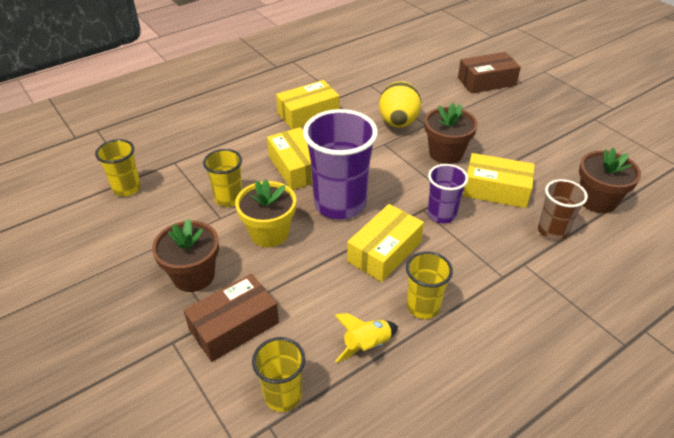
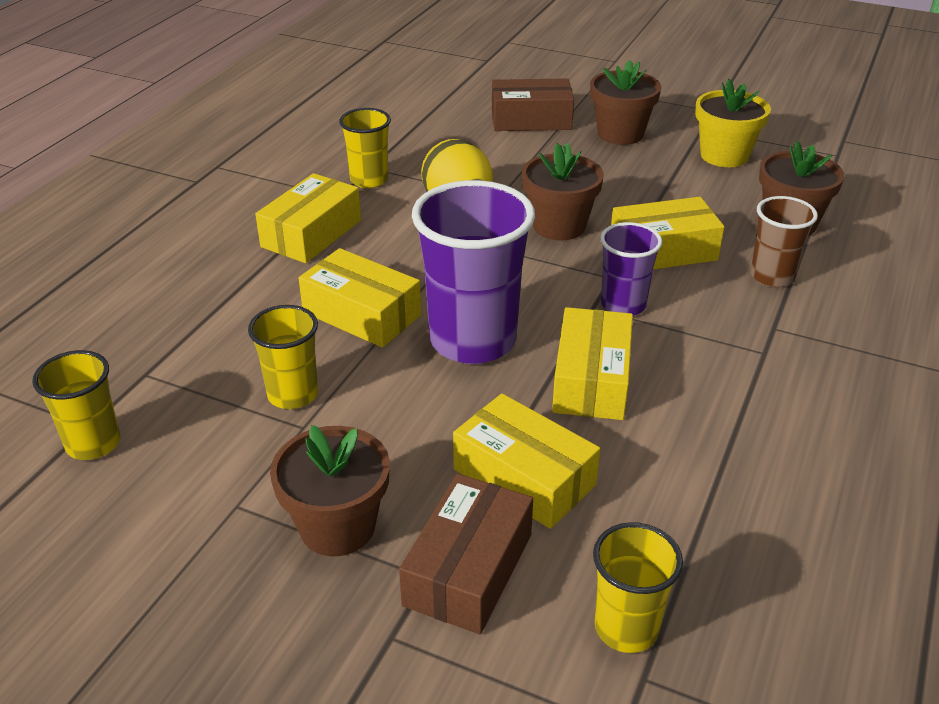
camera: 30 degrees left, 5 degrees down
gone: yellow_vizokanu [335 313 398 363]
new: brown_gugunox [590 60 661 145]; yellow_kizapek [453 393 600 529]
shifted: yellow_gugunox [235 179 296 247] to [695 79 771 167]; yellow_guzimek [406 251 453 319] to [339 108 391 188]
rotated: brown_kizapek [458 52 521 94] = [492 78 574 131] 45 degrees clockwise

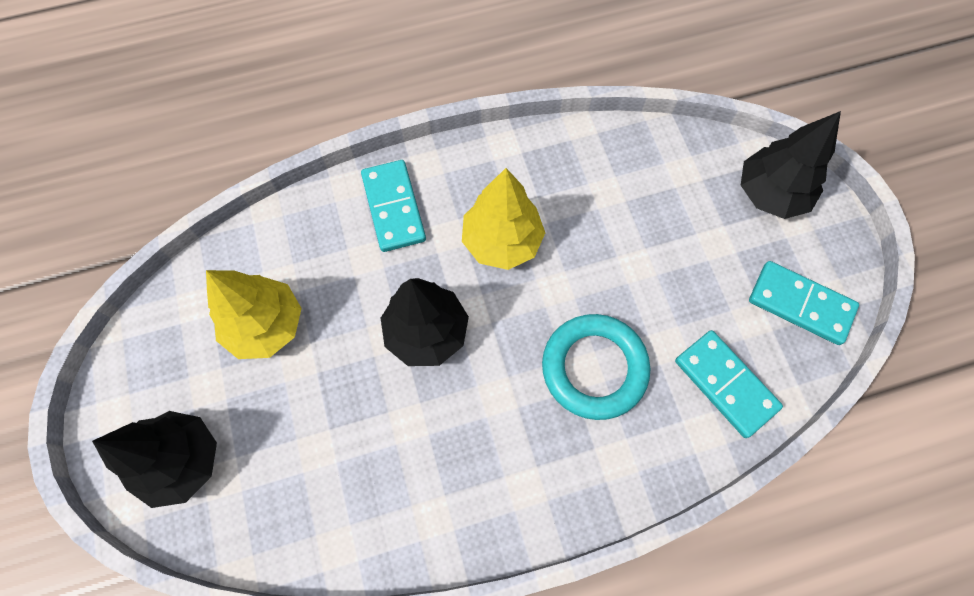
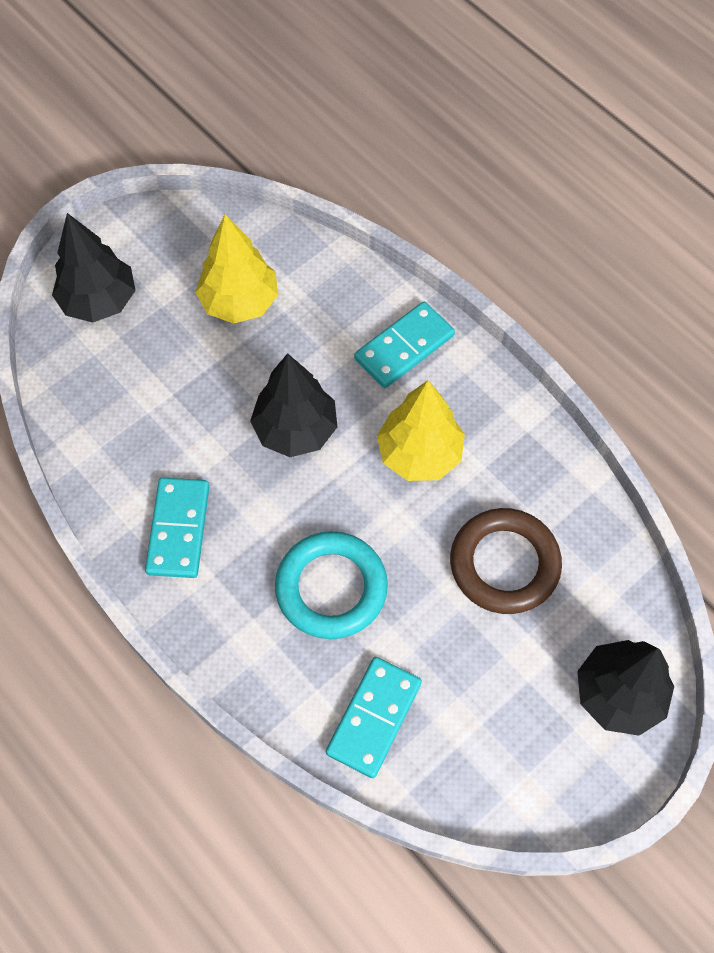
camera: 65 degrees right, 5 degrees down
new: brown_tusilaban [450 508 562 614]
shifted: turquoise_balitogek [749 261 859 345] to [145 477 210 578]

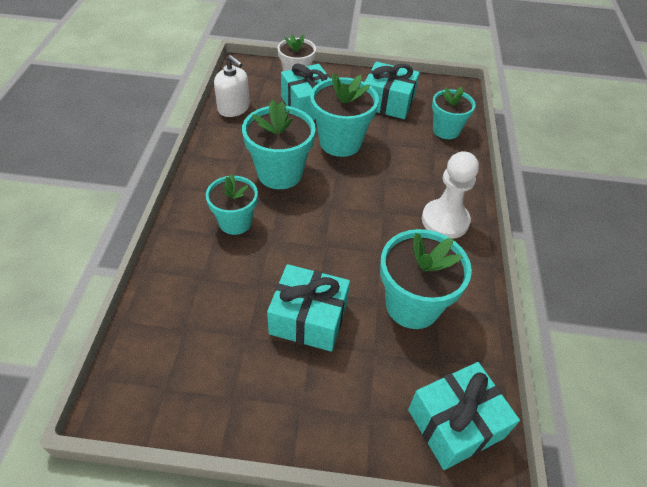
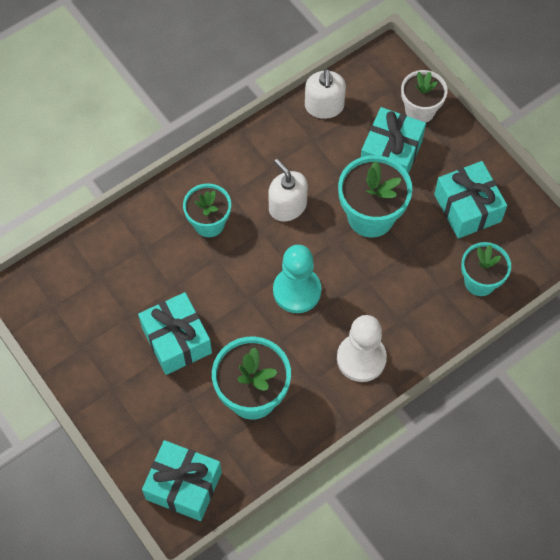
camera: 50 degrees right, 15 degrees up
new: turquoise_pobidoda [273 245 321 313]
swapped: turquoise_gugunox [242 100 316 189] to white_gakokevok [269 159 308 221]

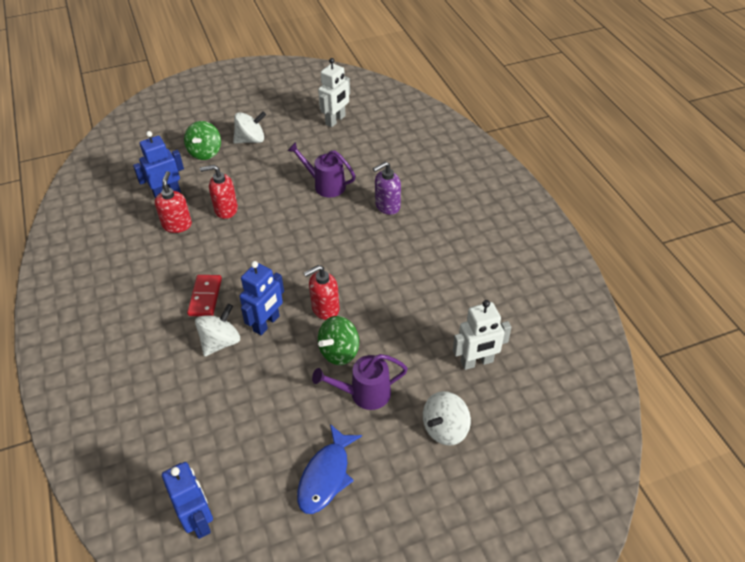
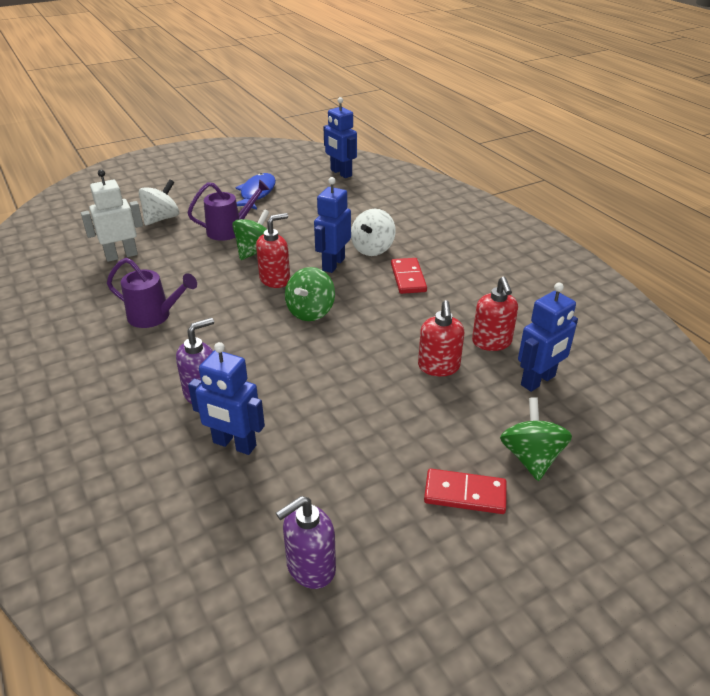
camera: 170 degrees right, 10 degrees down
new: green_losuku [285 267 335 321]; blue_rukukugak [188 342 265 455]
shifted: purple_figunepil [287 142 356 197] to [107 258 197 328]
swapped: white_rukukugak [318 58 350 127] to purple_gakokevok [276 496 336 589]; white_losuku [233 111 266 144] to red_balitogek [424 469 507 514]
rotated: red_gakokevok [200 165 238 219] = [418 300 464 376] 105 degrees clockwise

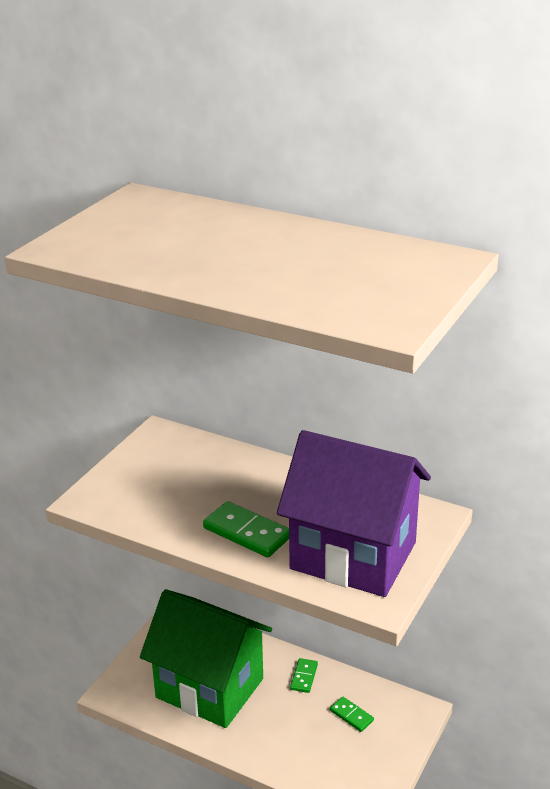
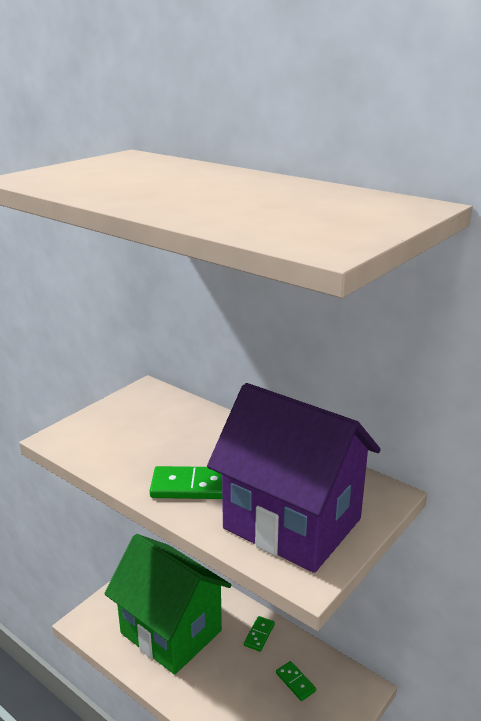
camera: 10 degrees right, 5 degrees down
rotated: green_balitogek [203 501 289 557] = [150 466 222 499] 45 degrees counterclockwise

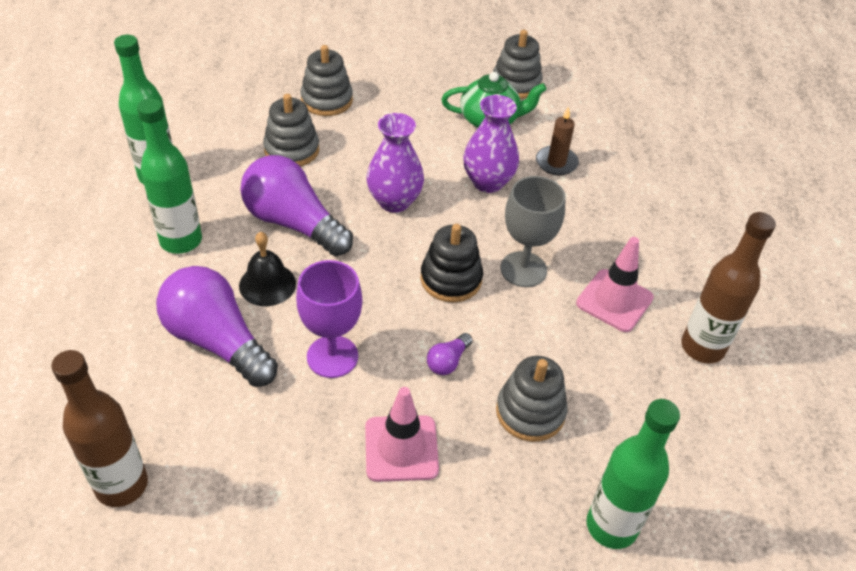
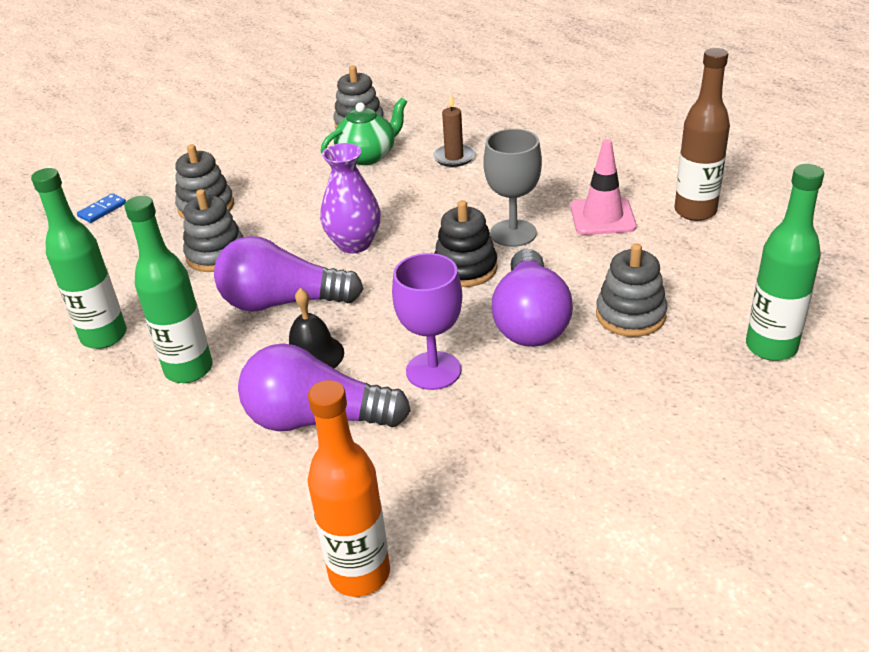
camera: 30 degrees left, 10 degrees down
gone: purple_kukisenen [463 95 519 193]; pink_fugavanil [365 387 439 482]
new: blue_balitogek [77 193 126 223]
repainted: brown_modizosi [51 350 148 507] to orange_modizosi [308 380 390 597]
scaled: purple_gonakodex [427 333 472 375] = [491 249 573 347] x2.37

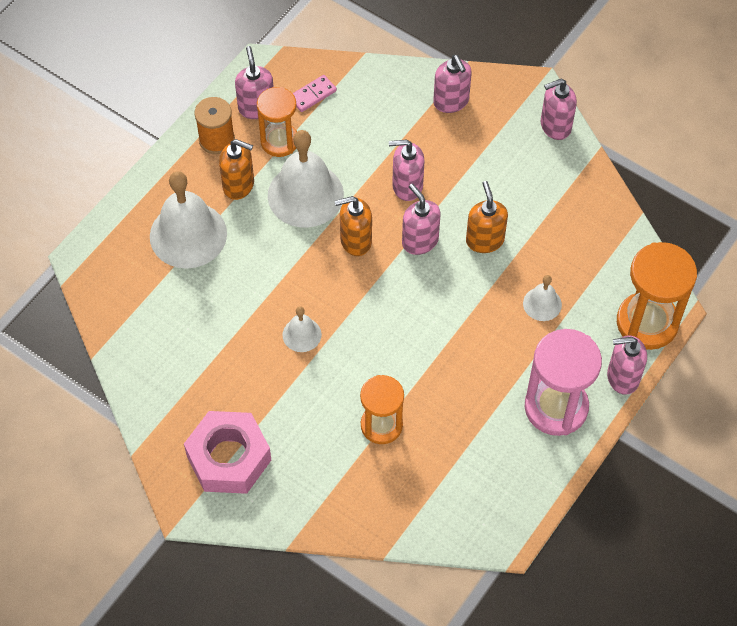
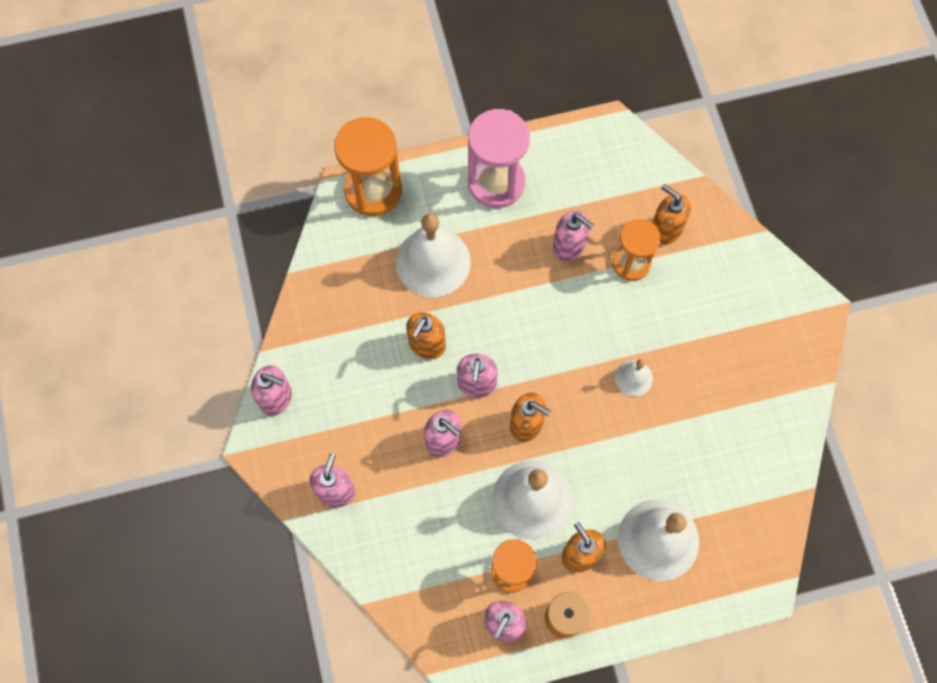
camera: 140 degrees left, 10 degrees up
gone: pink_balitogek [292 75 337 112]; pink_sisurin [184 411 271 494]
new: orange_gakokevok [652 184 691 245]
shifted: pink_gakokevok [607 335 647 395] to [553 211 594 262]
scaled: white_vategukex [523 275 562 321] = [396 213 471 297] x2.04

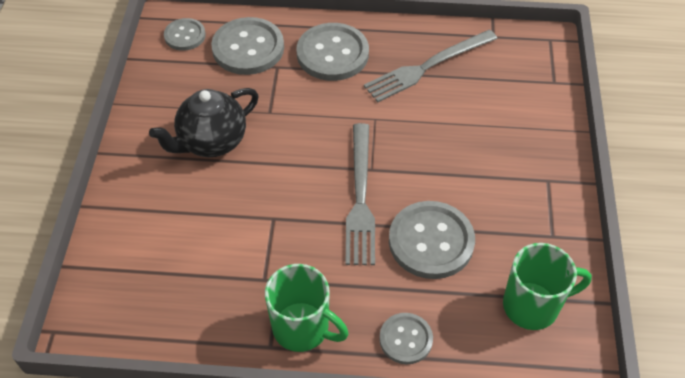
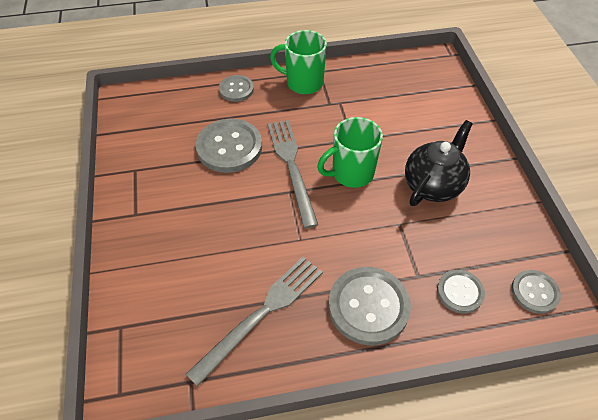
camera: 165 degrees right, 0 degrees up
shifted: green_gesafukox [503 243 592 330] to [317 117 383 188]
scaled: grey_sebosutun [211 17 284 75] = [437 270 485 314] x0.58

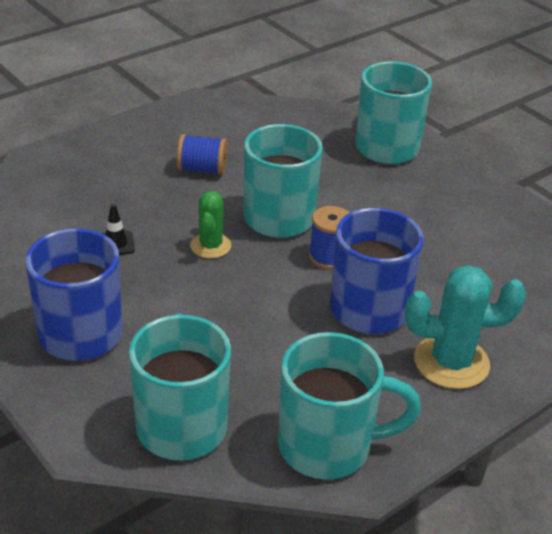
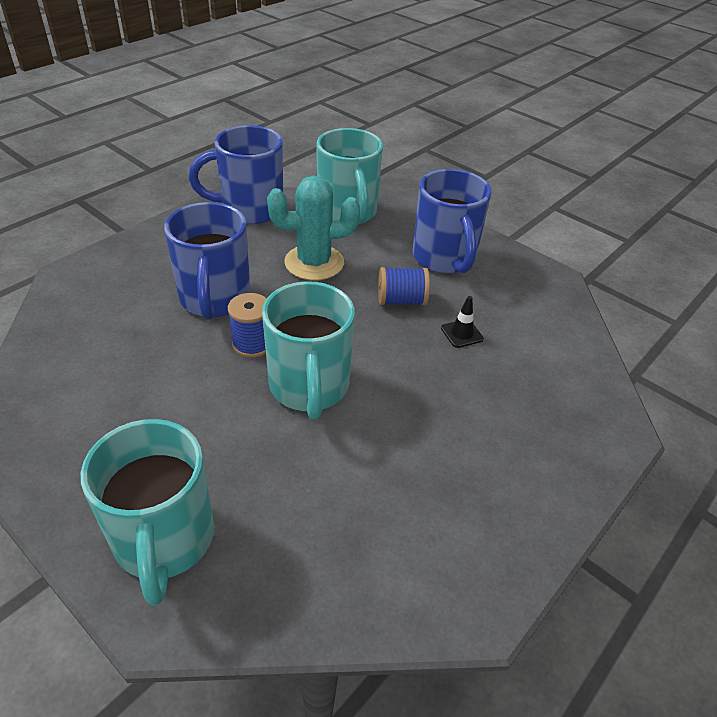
camera: 170 degrees right, 5 degrees up
gone: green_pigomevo [190 191 231 258]
shifted: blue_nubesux [177 134 228 175] to [378 267 430 306]; turquoise_pigomevo [405 265 526 389] to [267 175 360 280]
repainted: turquoise_gesafukox [278 332 421 480] to blue_gesafukox [189 125 283 224]

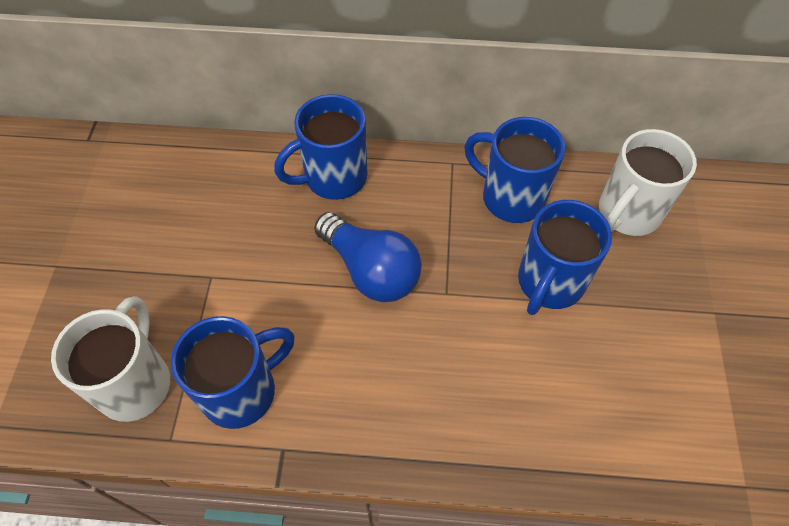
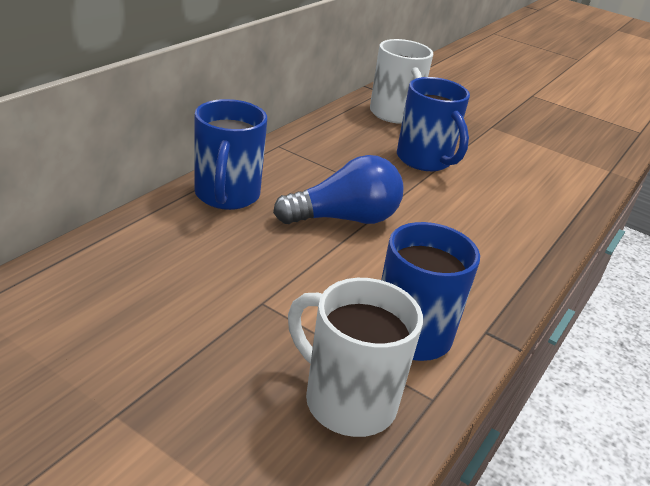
camera: 65 degrees left, 25 degrees down
gone: blue_gesafukox [464 117 565 223]

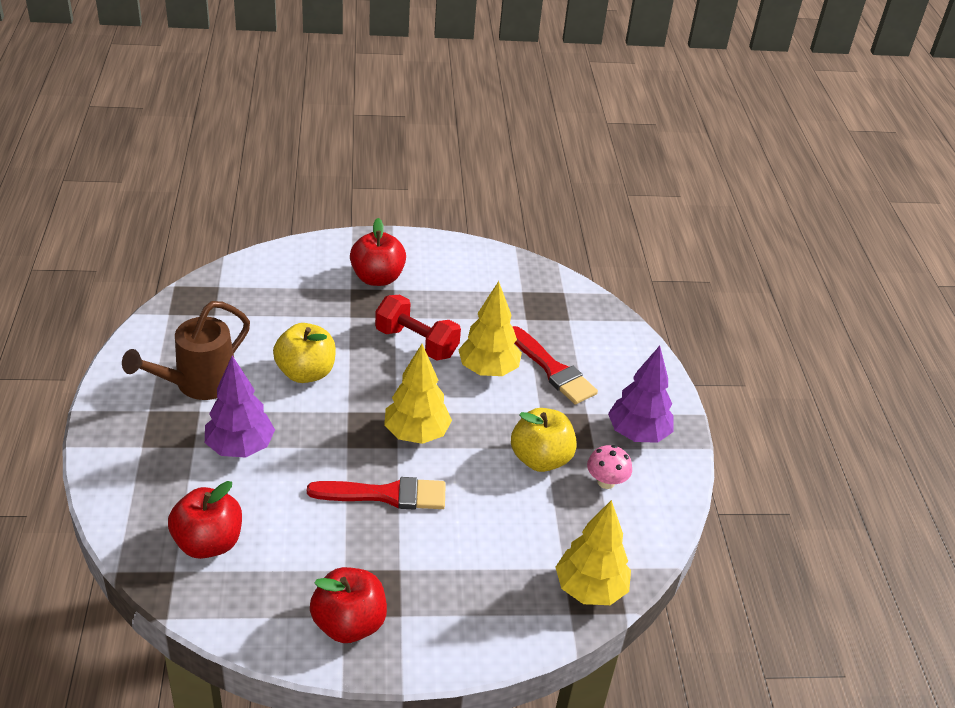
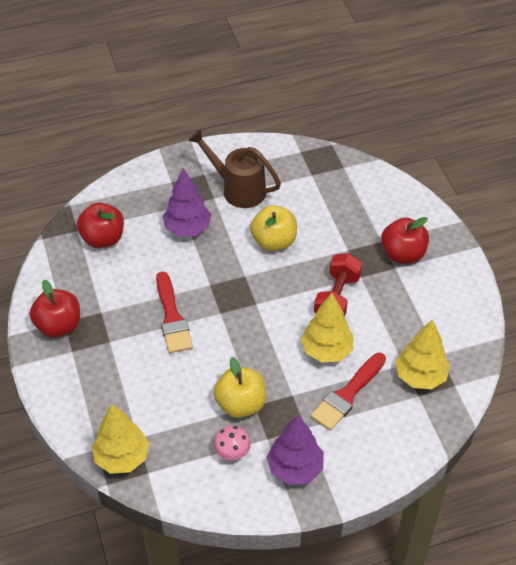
camera: 80 degrees right, 10 degrees up
shifted: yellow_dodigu [384 344 452 444] to [395 319 450 389]

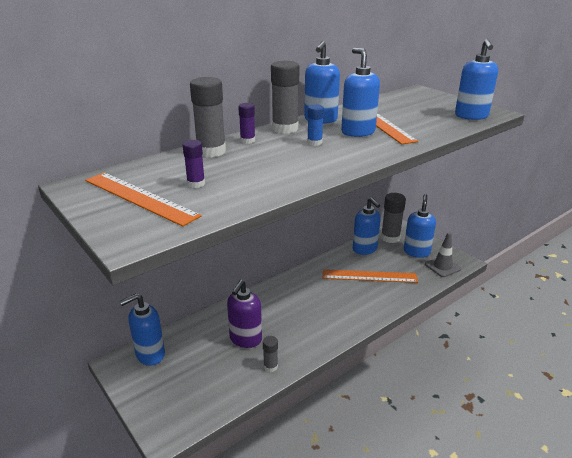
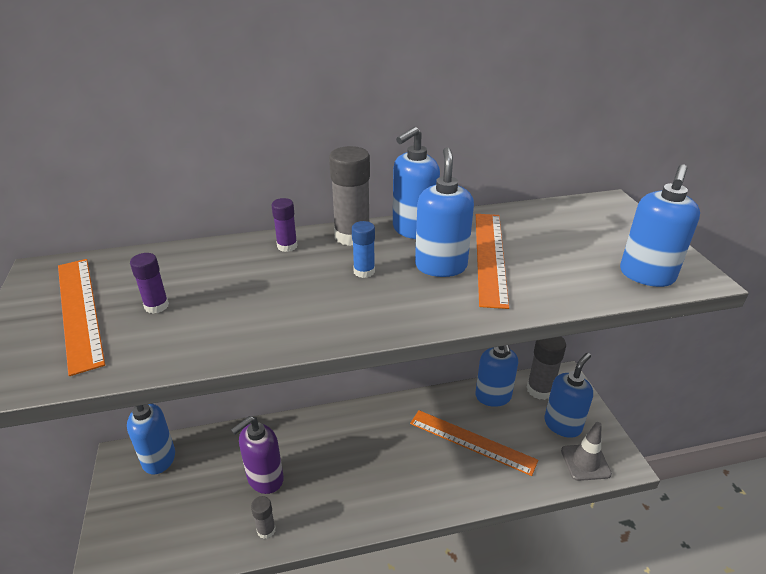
camera: 25 degrees right, 5 degrees up
gone: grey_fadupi [190 77 226 157]

